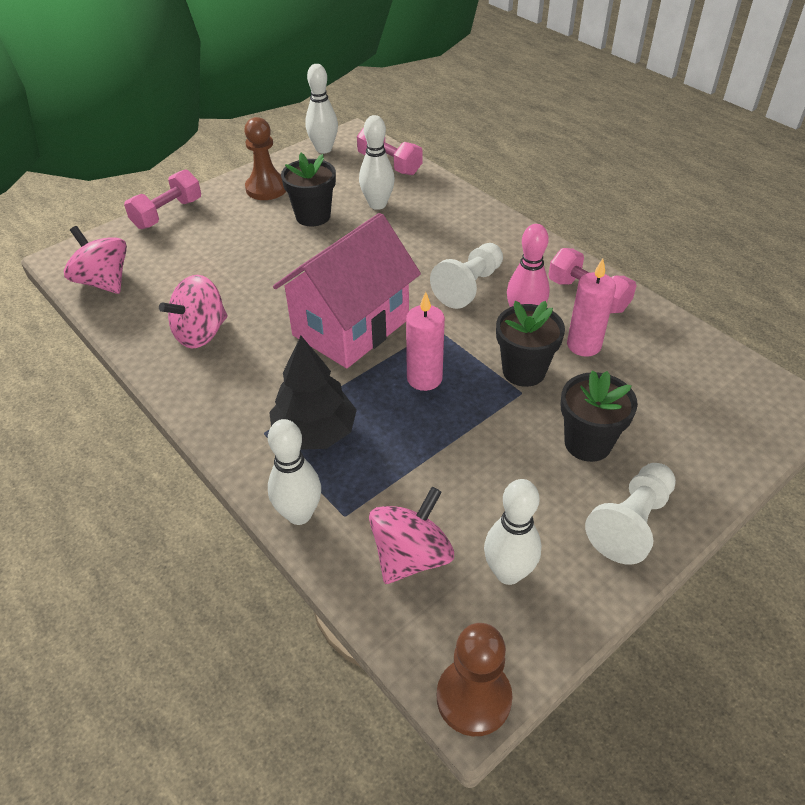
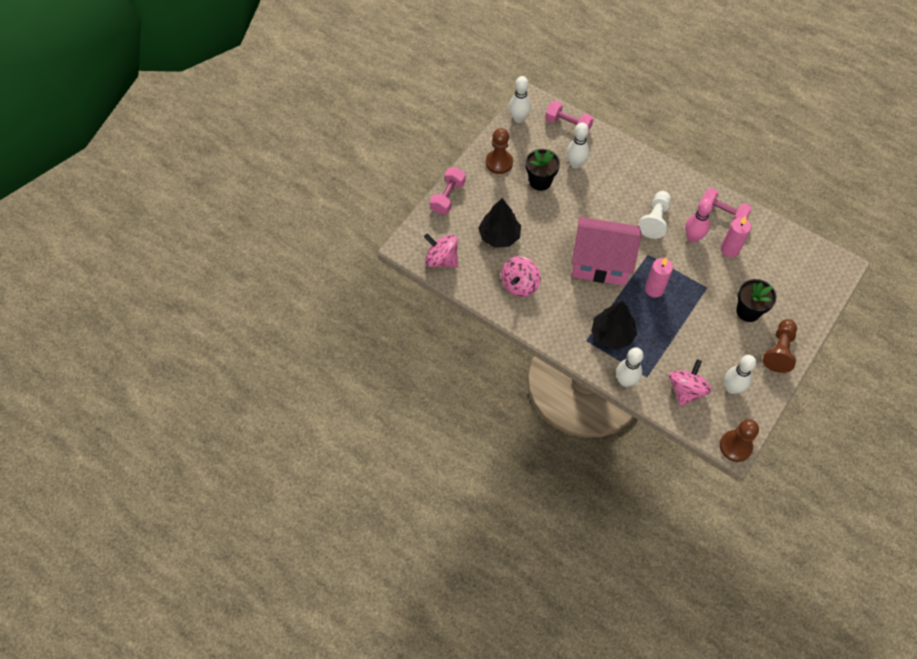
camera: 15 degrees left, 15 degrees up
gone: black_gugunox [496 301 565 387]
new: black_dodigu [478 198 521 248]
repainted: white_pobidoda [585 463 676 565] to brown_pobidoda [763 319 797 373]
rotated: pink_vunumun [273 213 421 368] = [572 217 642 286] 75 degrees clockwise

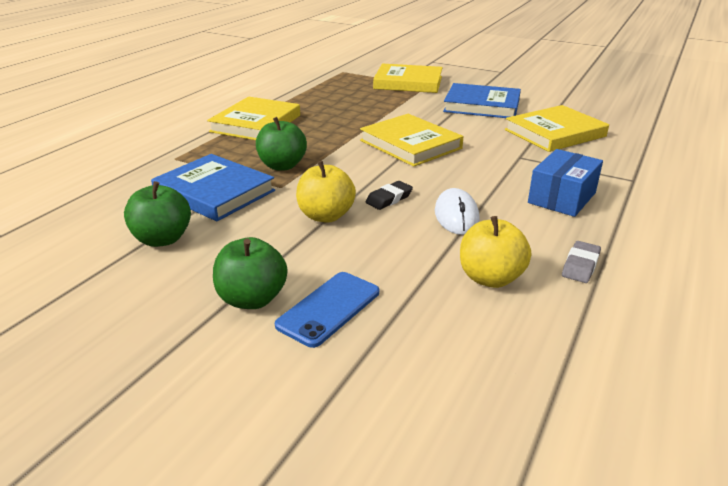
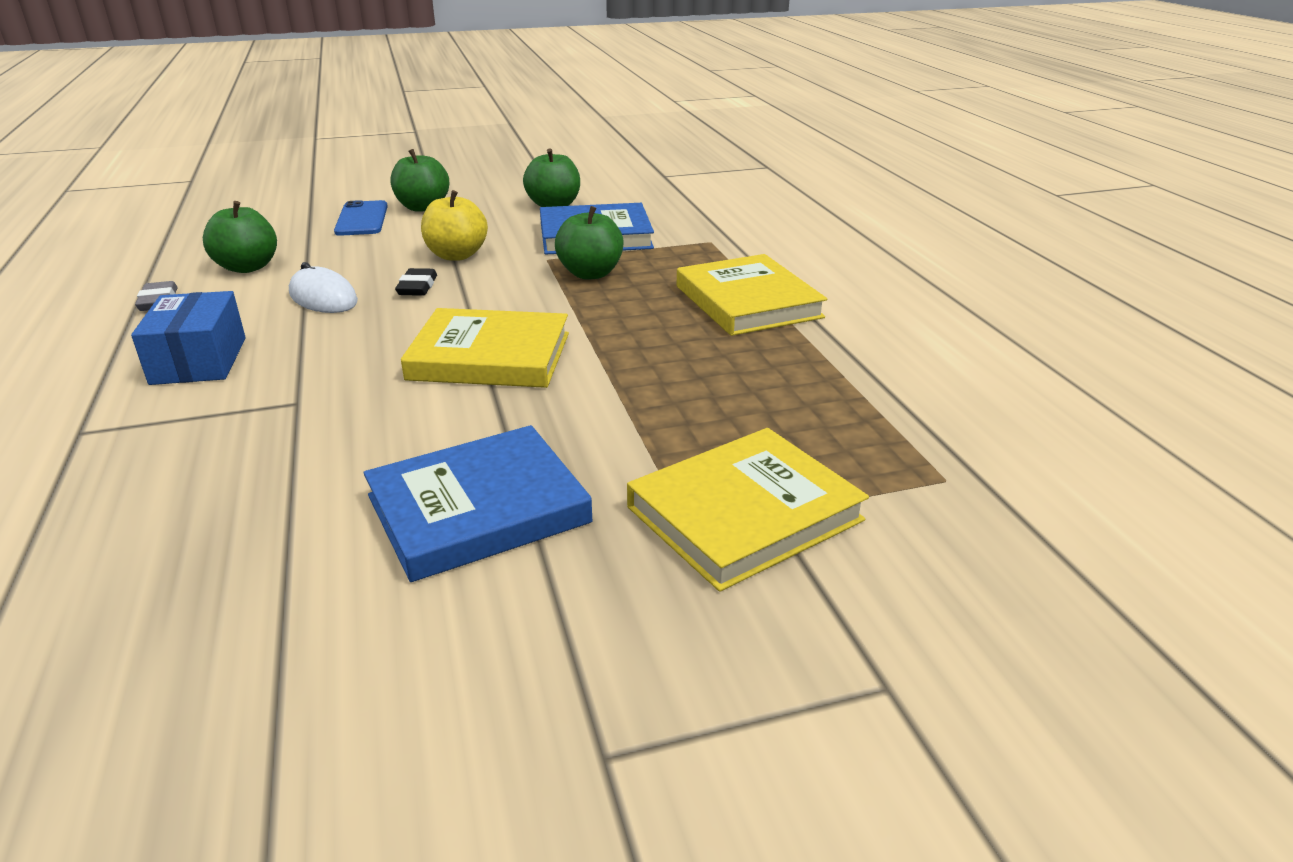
camera: 135 degrees right, 0 degrees up
gone: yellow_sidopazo [505 105 609 152]
repainted: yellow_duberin [460 216 531 288] to green_duberin [203 201 277 273]

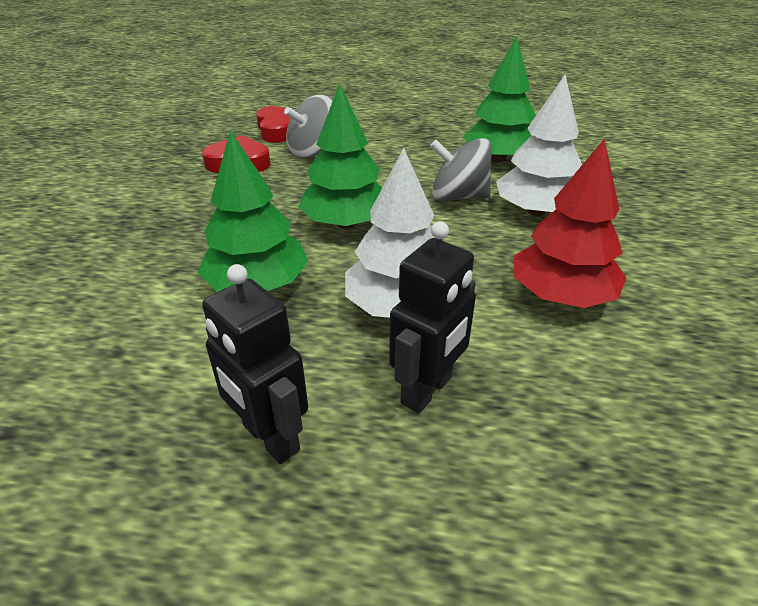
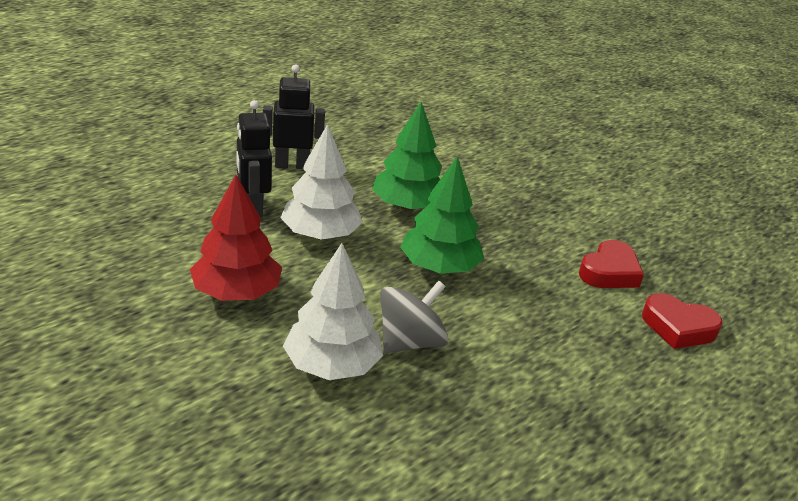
camera: 125 degrees right, 5 degrees down
gone: green_dodigu [463 37 536 162]; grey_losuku [284 95 333 158]

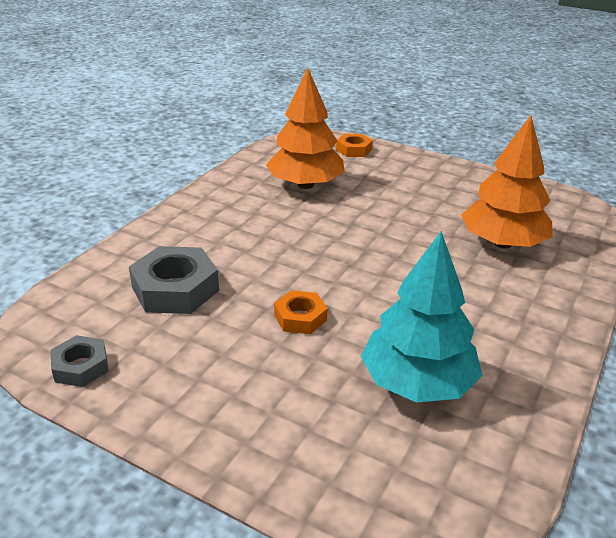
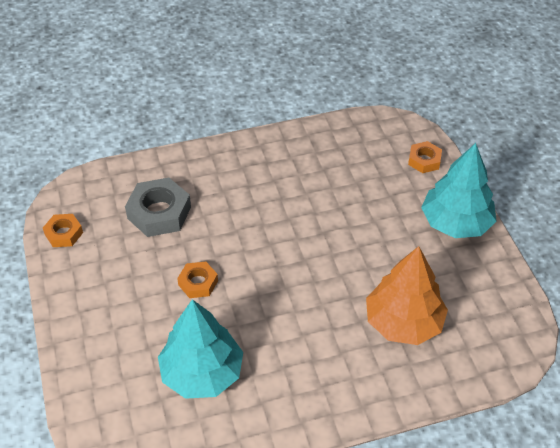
camera: 45 degrees right, 15 degrees up
gone: orange_dodigu [266 68 345 189]
new: turquoise_dodigu [421 143 496 238]
repainted: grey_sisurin [50 335 109 387] to orange_sisurin [43 214 83 247]

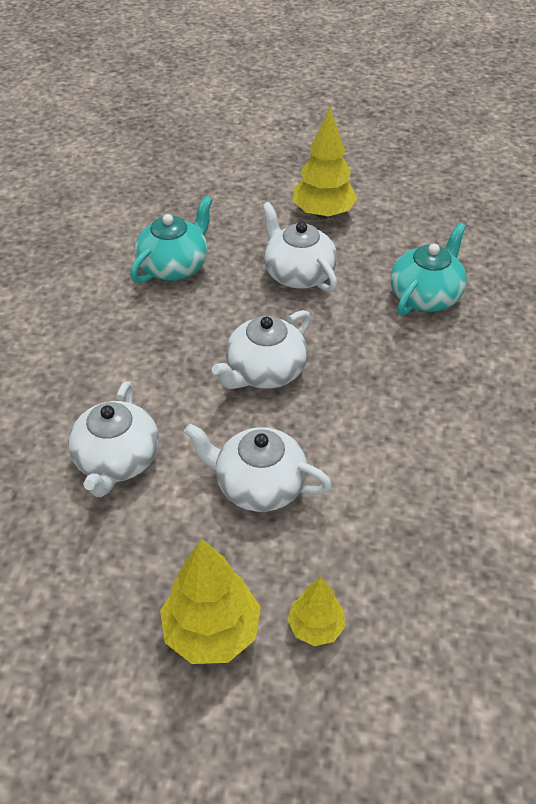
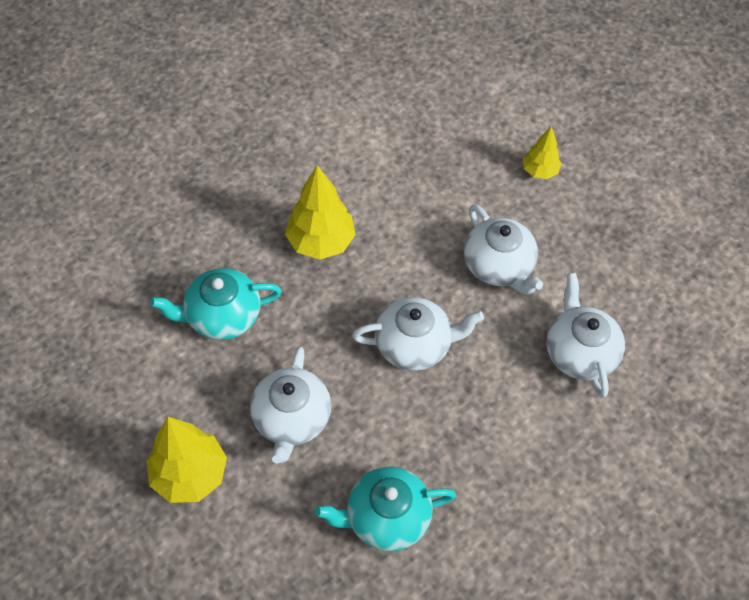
camera: 140 degrees left, 10 degrees up
shifted: yellow_dodigu [160 538 261 664] to [285 165 356 260]
rotated: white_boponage [68 381 159 497] = [546 272 625 398] 60 degrees counterclockwise

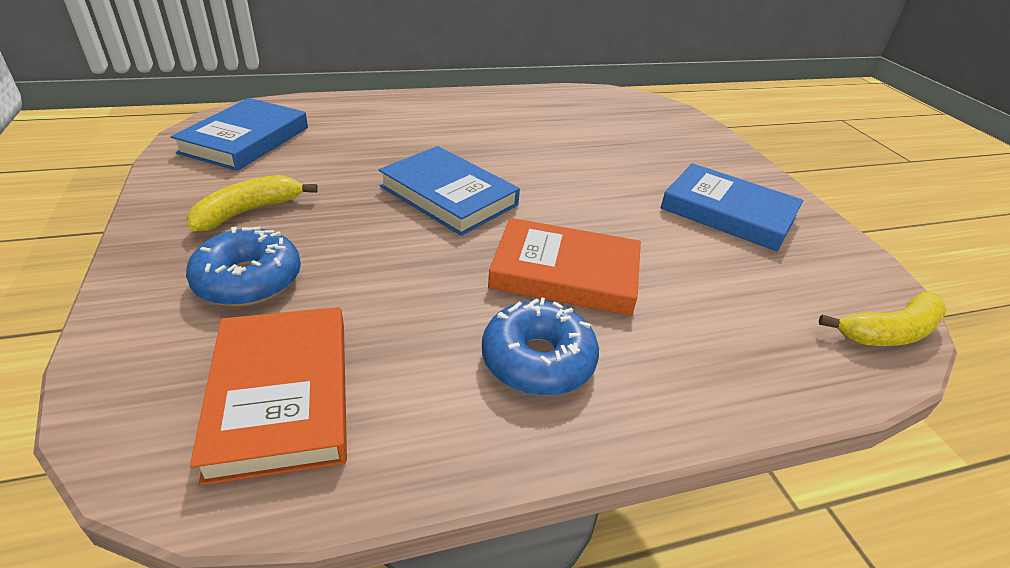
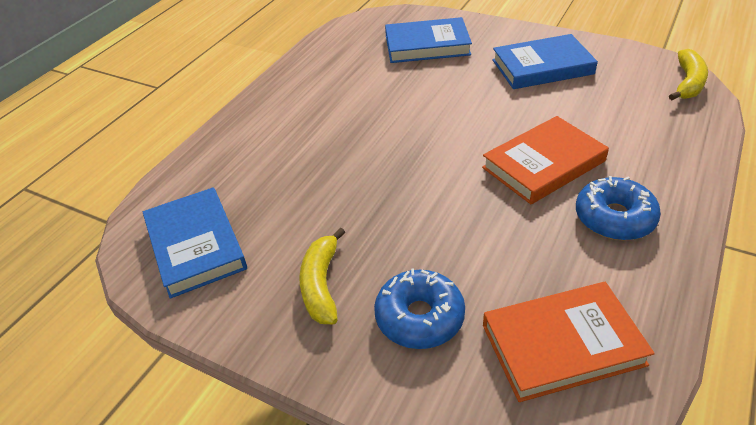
camera: 40 degrees left, 5 degrees up
shifted: blue_sidopazo [379 146 520 236] to [385 17 472 63]
rotated: orange_sidopazo [190 307 347 486] = [483 282 655 402] 45 degrees counterclockwise

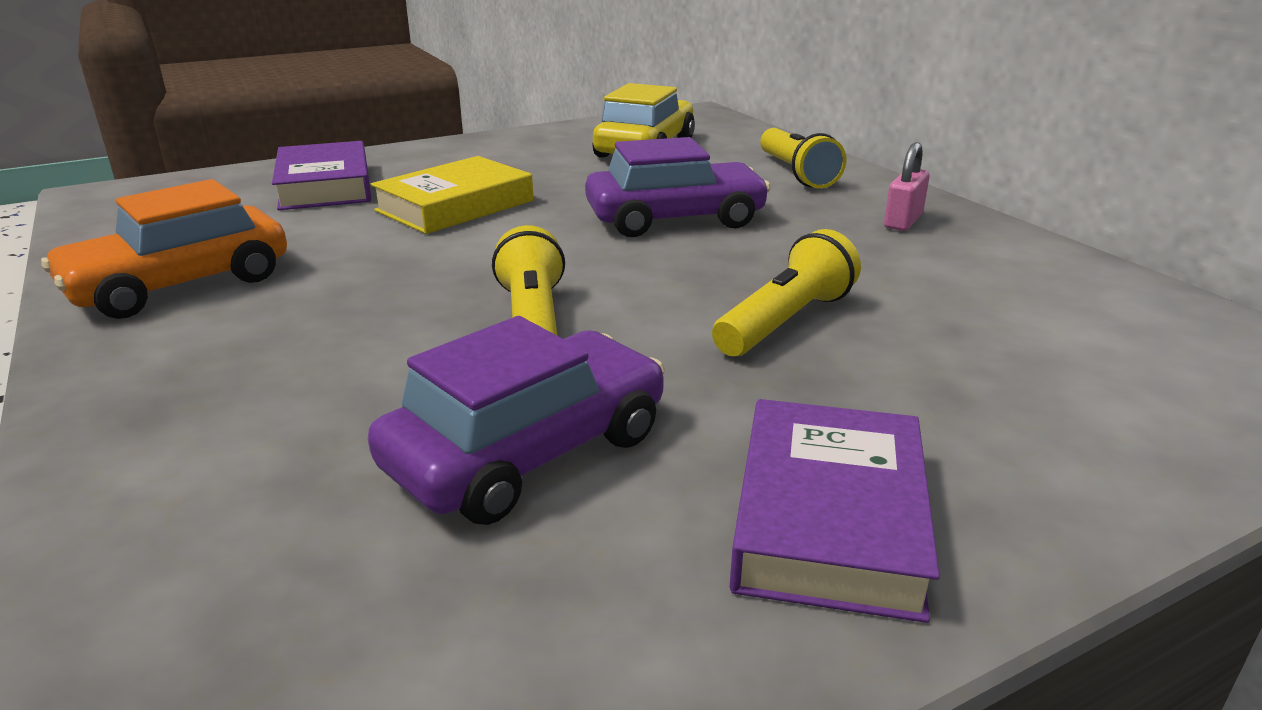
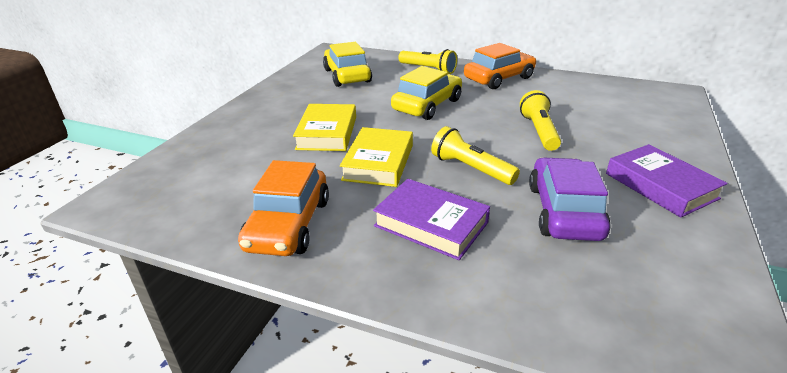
camera: 40 degrees left, 5 degrees up
new: yellow_sidopazo [340 127 413 187]
shifted: purple_sidopazo [272 141 371 210] to [373 179 490 260]
swapped: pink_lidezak [884 142 930 231] to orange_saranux [464 43 537 89]
repainted: purple_saranux [585 137 771 237] to yellow_saranux [391 66 462 120]

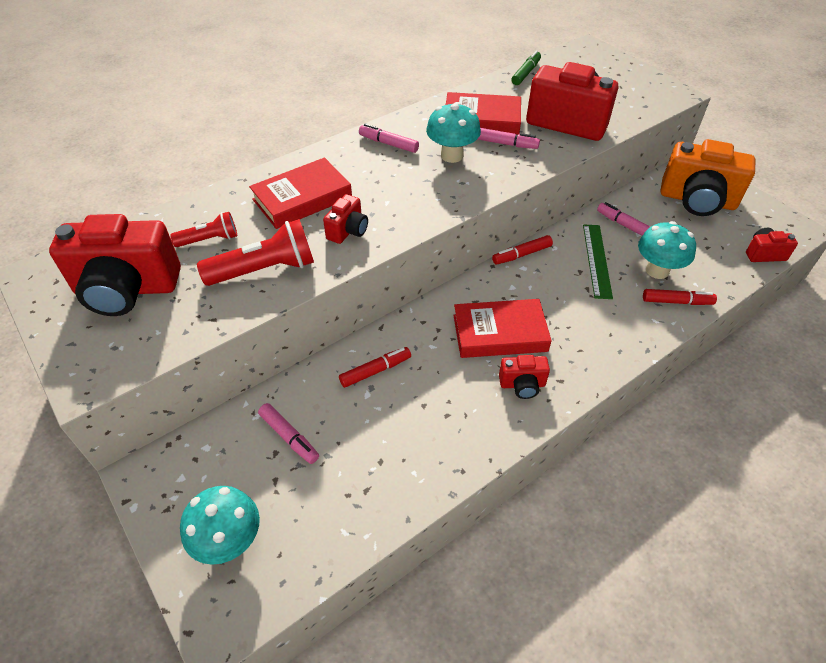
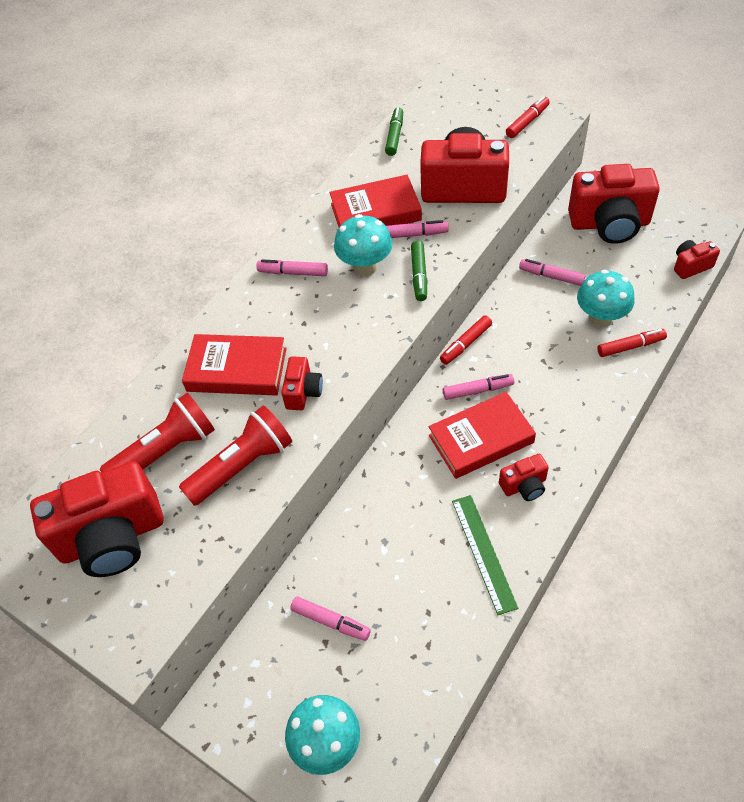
camera: 15 degrees left, 5 degrees up
new: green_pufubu [411 241 427 301]; pink_pufubu [443 374 514 400]
shifted: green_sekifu [583 225 613 299] to [452 495 518 615]; red_pufubu [339 347 411 388] to [506 96 550 138]
repainted: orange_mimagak [661 139 755 216] to red_mimagak [568 164 660 244]
rotated: red_sidopazo [249 157 352 229] = [182 334 287 395] 60 degrees clockwise
scaled: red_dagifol [170 212 237 247] = [100 393 215 472] x1.69

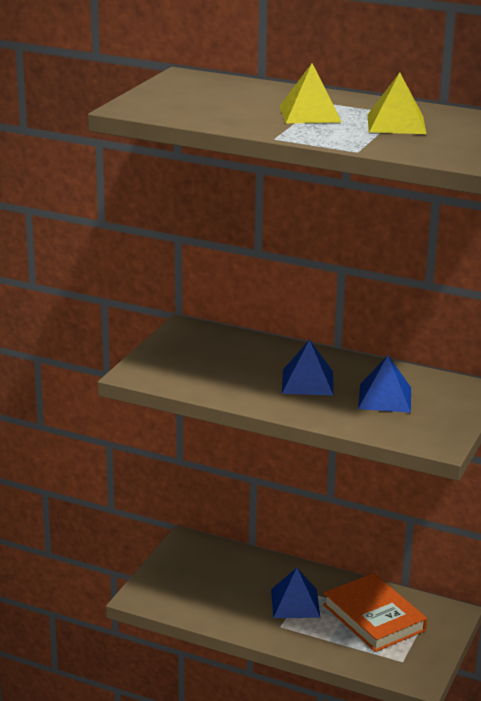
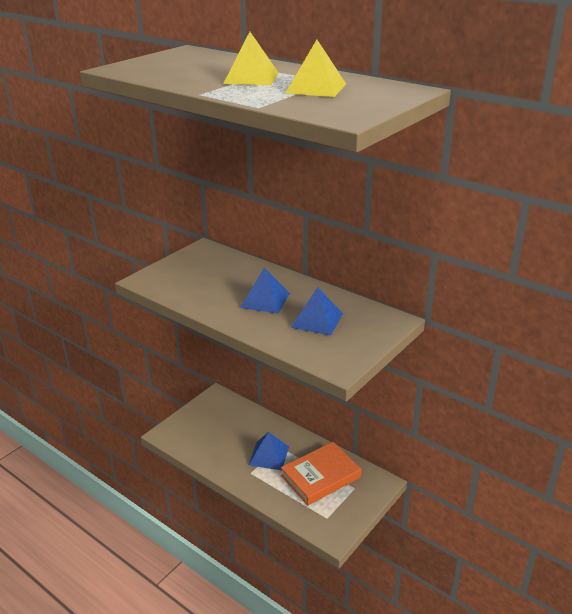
camera: 15 degrees right, 5 degrees up
rotated: orange_sidopazo [323 573 427 652] = [281 442 361 505] 75 degrees clockwise

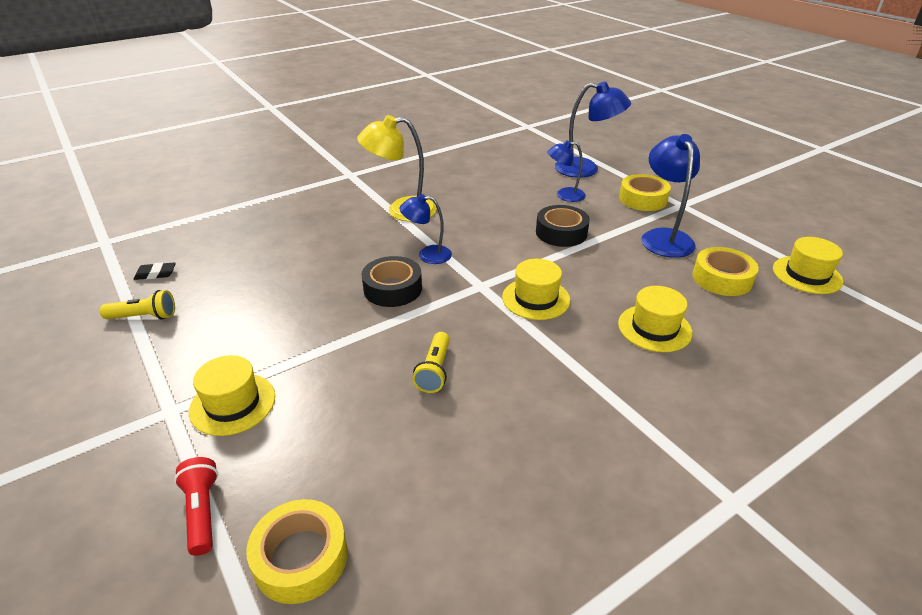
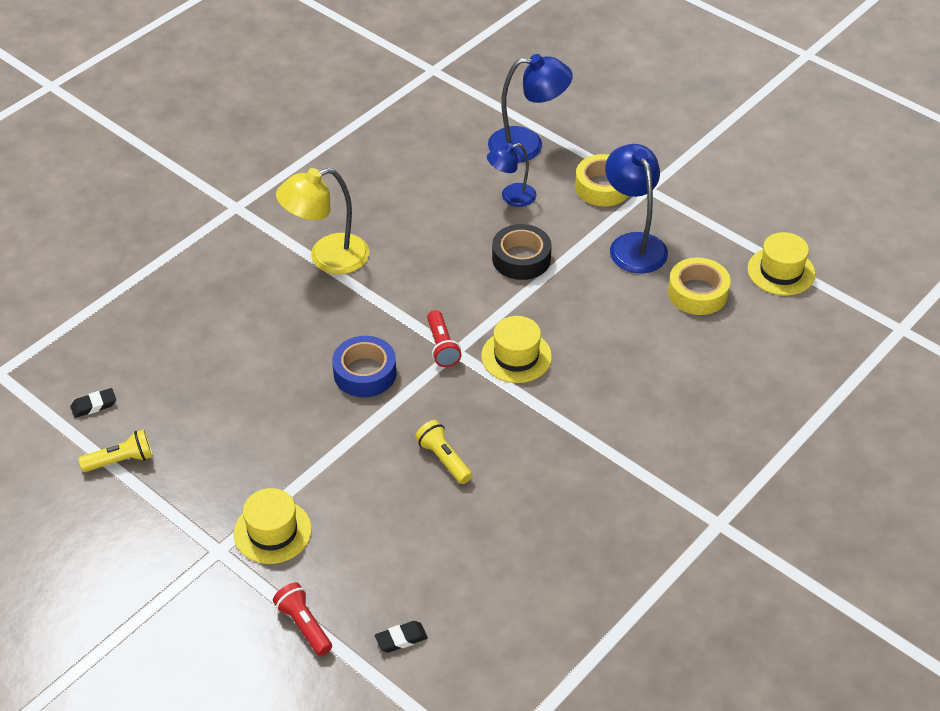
camera: 15 degrees left, 10 degrees up
gone: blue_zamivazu [400 194 452 264]; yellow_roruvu [618 286 693 352]
new: red_dagifol [427 310 462 367]
swapped: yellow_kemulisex [246 499 348 604] to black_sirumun [375 621 428 653]
repainted: black_kemulisex [362 256 422 307] to blue_kemulisex [332 336 396 397]
rotated: yellow_dagifol [412 332 450 393] = [415 420 473 484] 150 degrees clockwise

